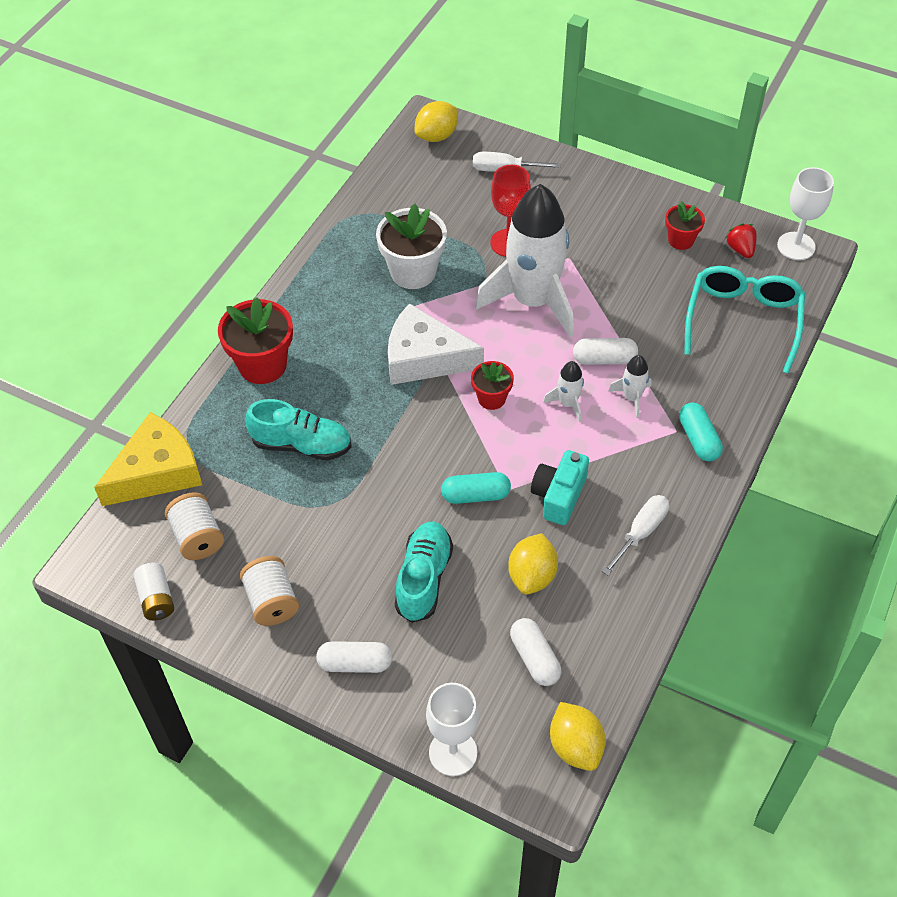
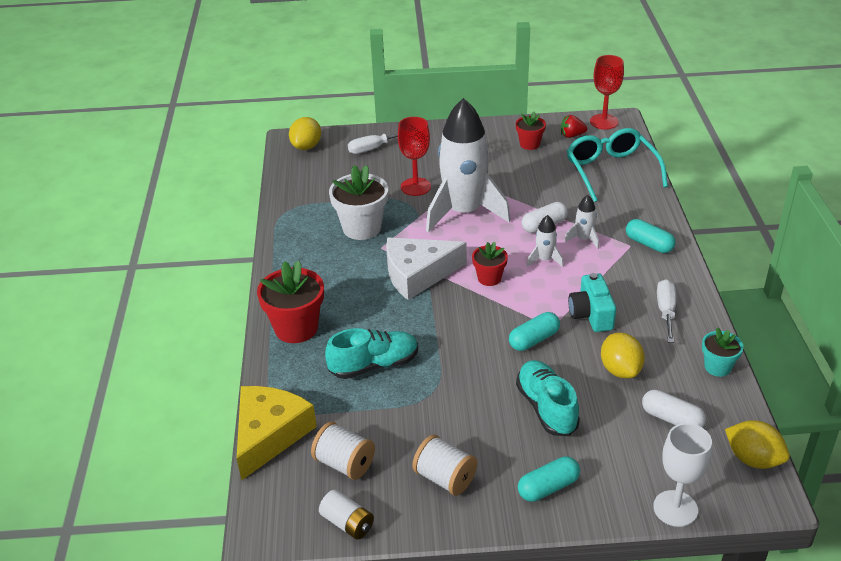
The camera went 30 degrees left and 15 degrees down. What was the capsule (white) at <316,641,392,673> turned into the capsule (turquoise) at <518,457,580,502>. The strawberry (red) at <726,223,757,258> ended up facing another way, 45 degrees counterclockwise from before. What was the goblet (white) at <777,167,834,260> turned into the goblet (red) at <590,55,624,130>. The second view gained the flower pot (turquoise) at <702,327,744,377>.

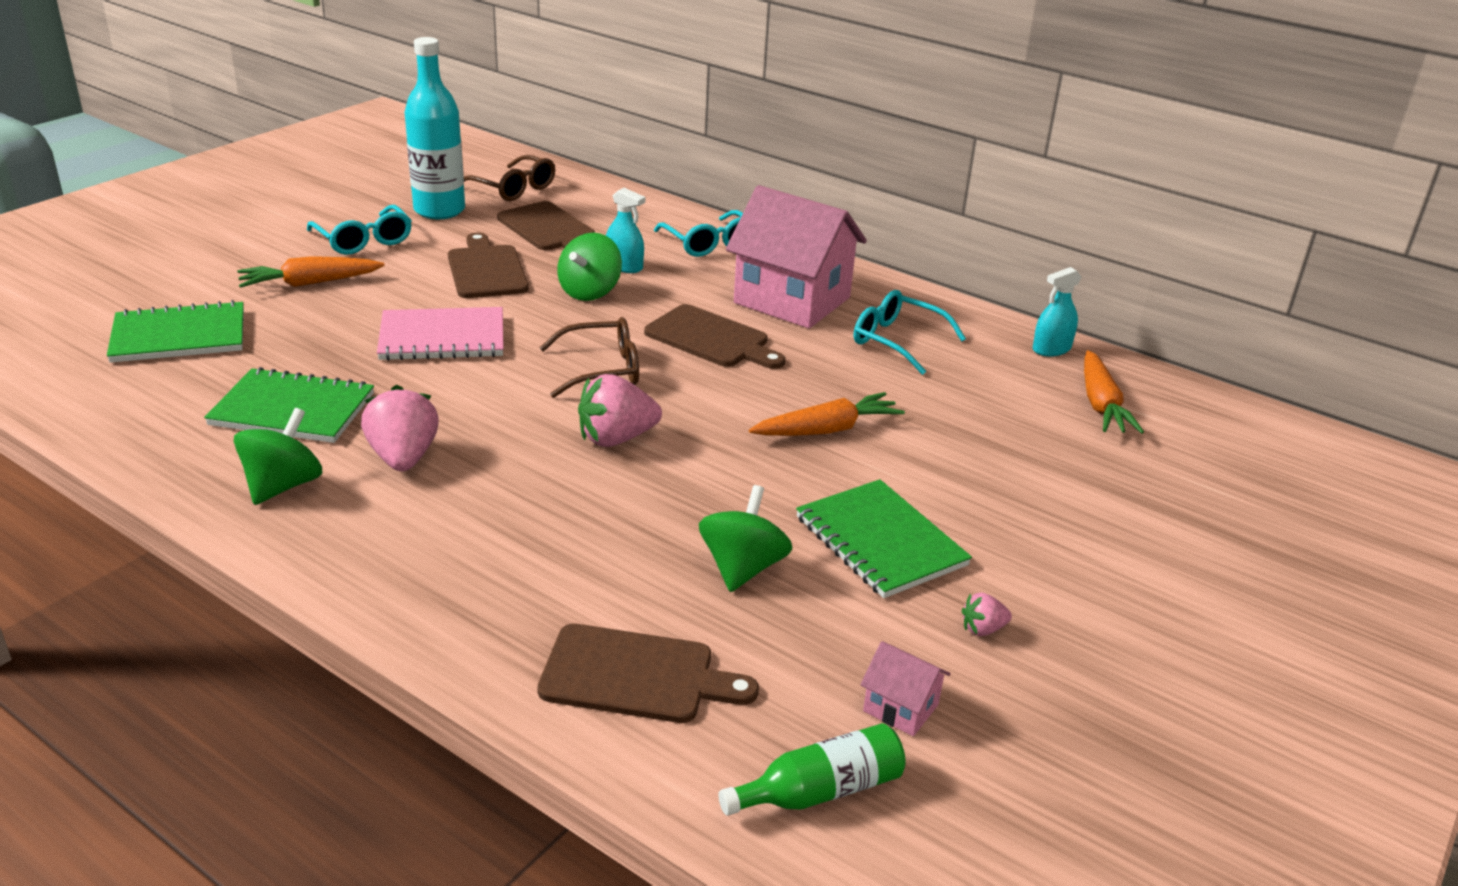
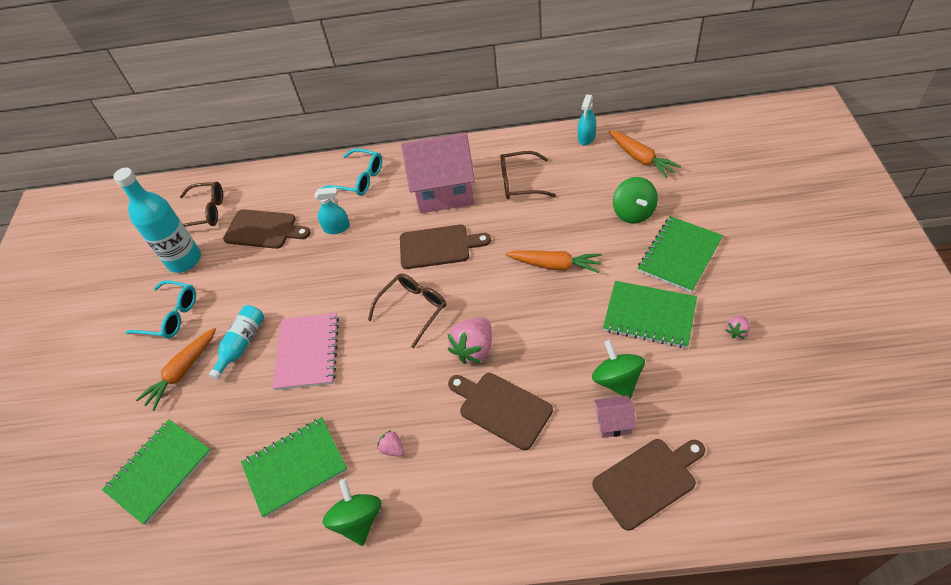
The camera went 30 degrees left and 20 degrees up. The size of the strawberry (pink) at <361,385,439,471> changed by a factor of 0.50. The notebook (pink) at <377,307,504,361> ended up facing another way, 45 degrees counterclockwise from before. The cutting board (brown) ended up elsewhere, having gone from <448,233,529,298> to <448,373,553,450>. The spinning top (green) ended up elsewhere, having gone from <557,233,622,301> to <613,177,658,224>. The second view lost the bottle (green) at <718,723,905,816>. The carrot (orange) at <749,392,905,436> ended up facing another way, 75 degrees clockwise from before. What was the glasses (turquoise) at <854,290,966,375> turned into the glasses (brown) at <500,151,556,199>. The house (pink) ended up elsewhere, having gone from <861,641,951,736> to <594,395,636,438>. The second view gained the bottle (turquoise) at <209,305,264,380>. The second view gained the notebook (green) at <638,216,723,293>.

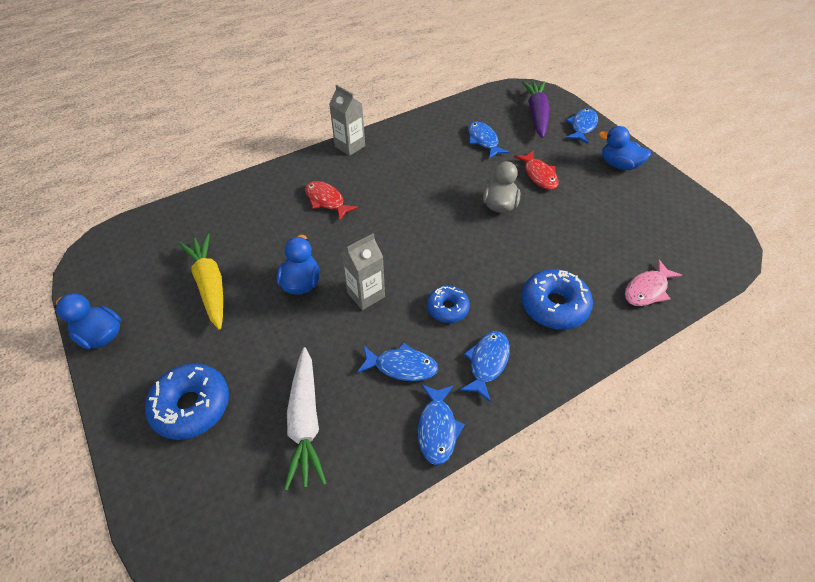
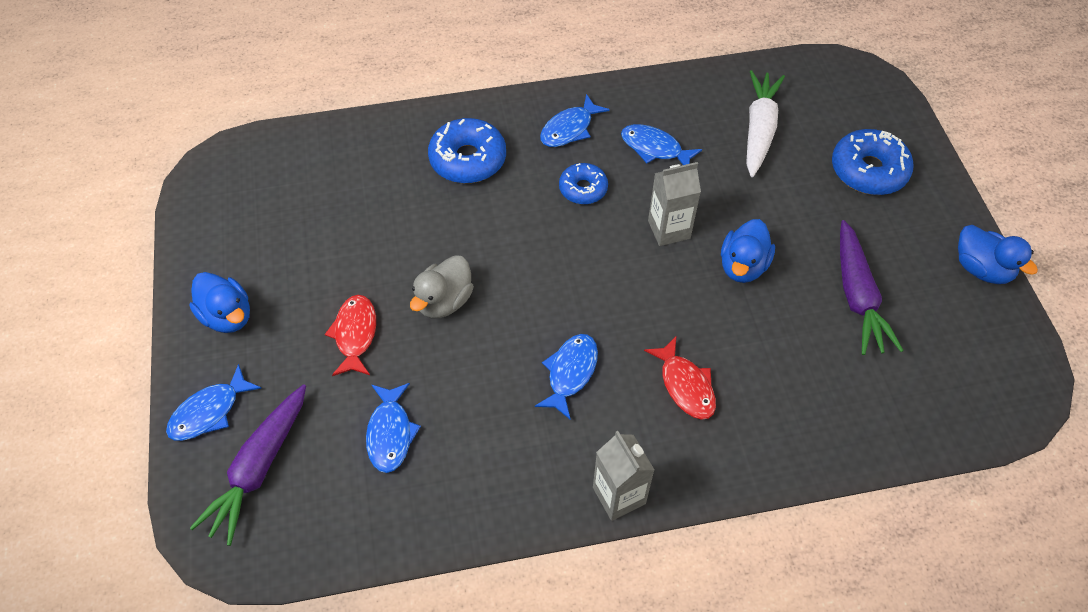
The camera went 160 degrees left and 5 degrees up. What was the carrot (yellow) at <179,233,223,330> turned into the carrot (purple) at <840,220,904,355>. The fish (blue) ended up elsewhere, having gone from <418,384,465,465> to <535,334,598,420>. The second view lost the fish (pink) at <625,259,683,306>.

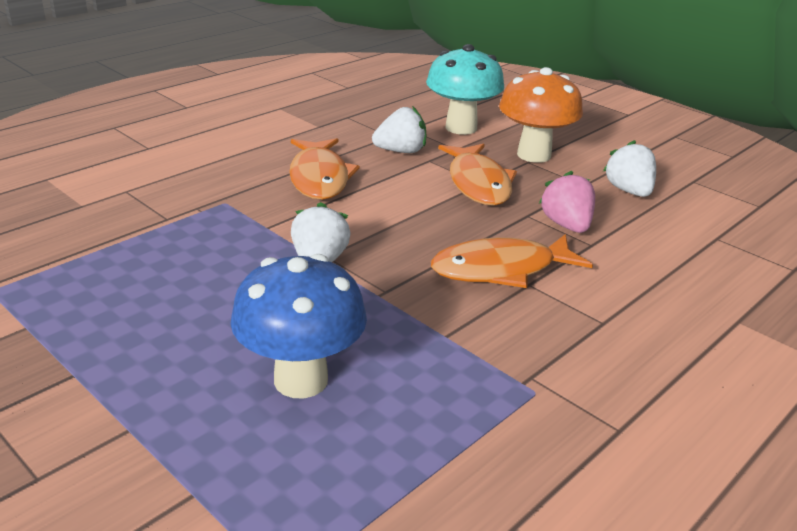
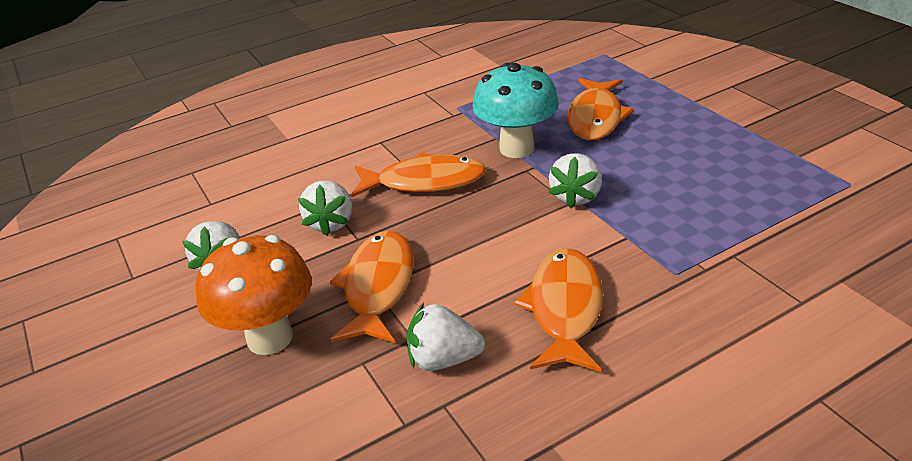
The camera went 160 degrees left and 5 degrees up. Where the mushroom (blue) stood at <231,254,367,398>, the fish (orange) came to stand at <567,78,634,141>. The mushroom (turquoise) ended up elsewhere, having gone from <426,44,504,135> to <473,63,559,158>. What was the strawberry (pink) at <539,171,595,233> turned into the strawberry (white) at <298,180,352,236>.

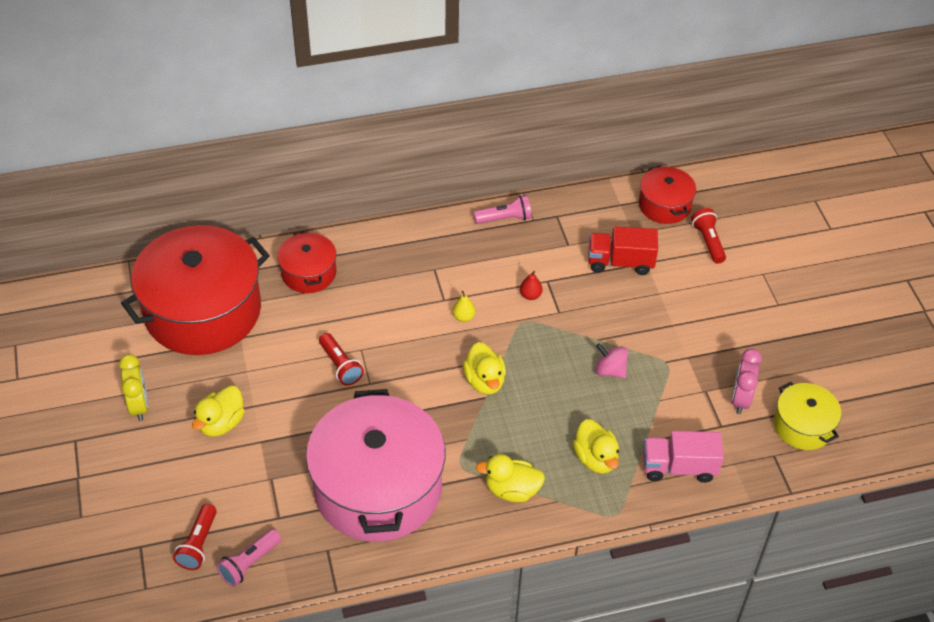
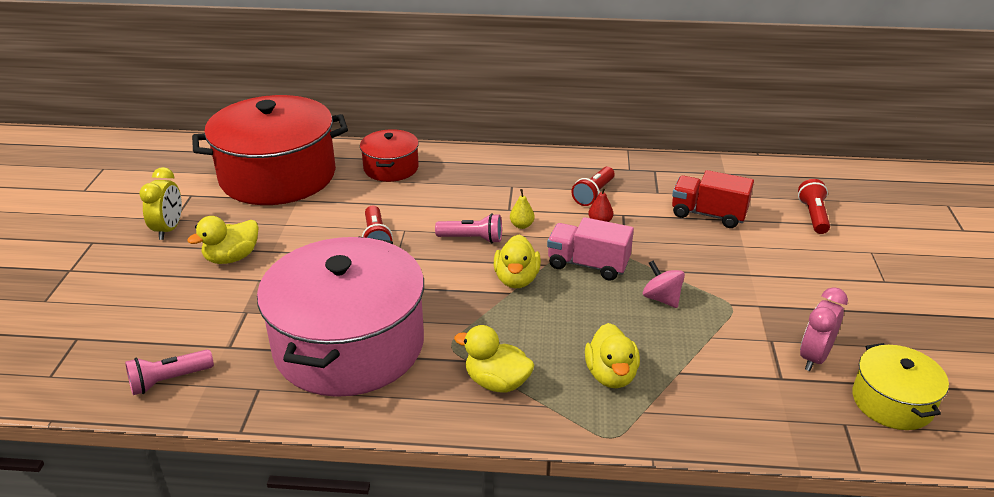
The camera went 20 degrees right and 15 degrees down. The flashlight (red) ended up elsewhere, having gone from <173,504,217,570> to <571,167,615,206>. The flashlight (pink) ended up elsewhere, having gone from <474,195,532,224> to <435,213,502,244>. The second view lost the pot (red) at <639,165,696,224>. The truck (pink) ended up elsewhere, having gone from <643,431,724,483> to <547,217,634,281>.

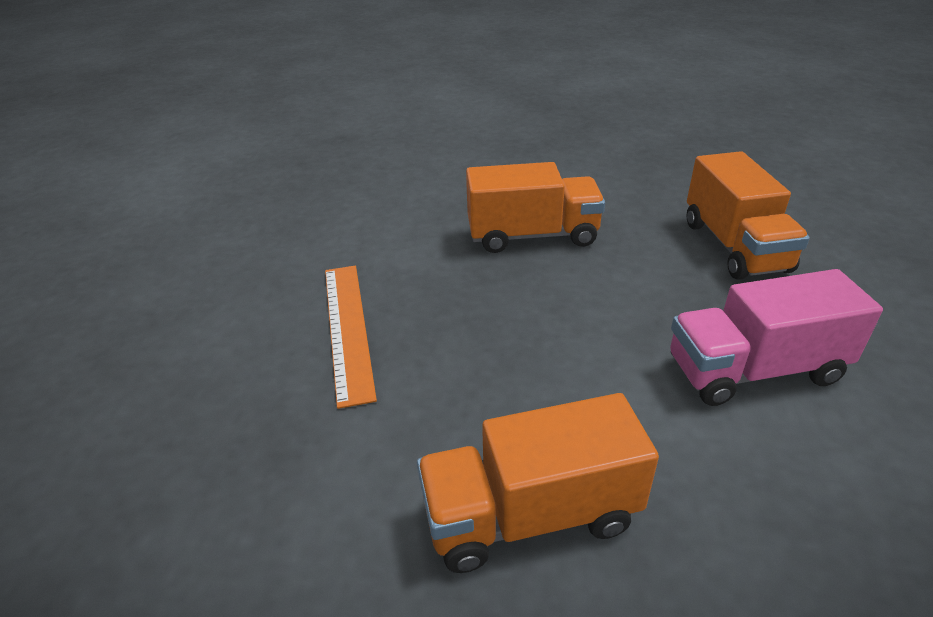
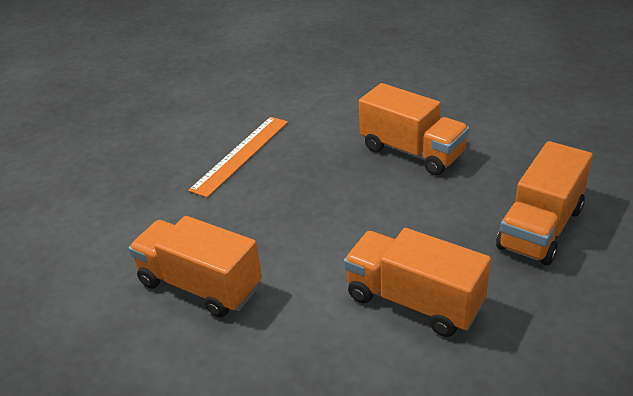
The camera went 45 degrees right and 0 degrees up. What was the truck (pink) at <670,269,883,406> turned into the truck (orange) at <344,228,491,337>.

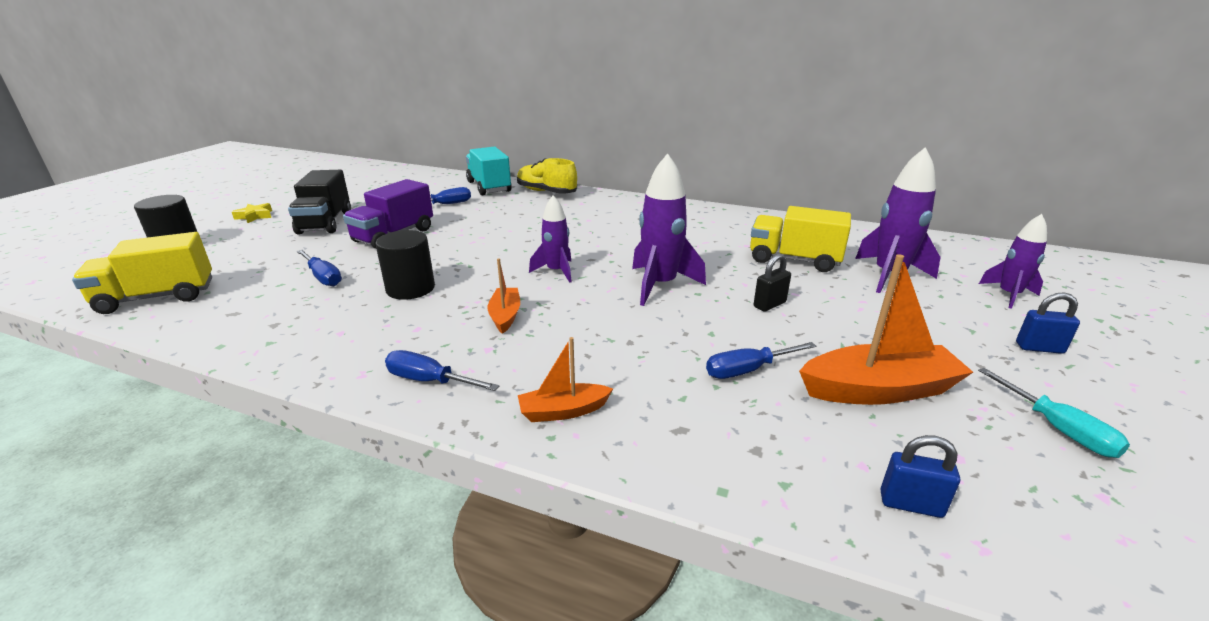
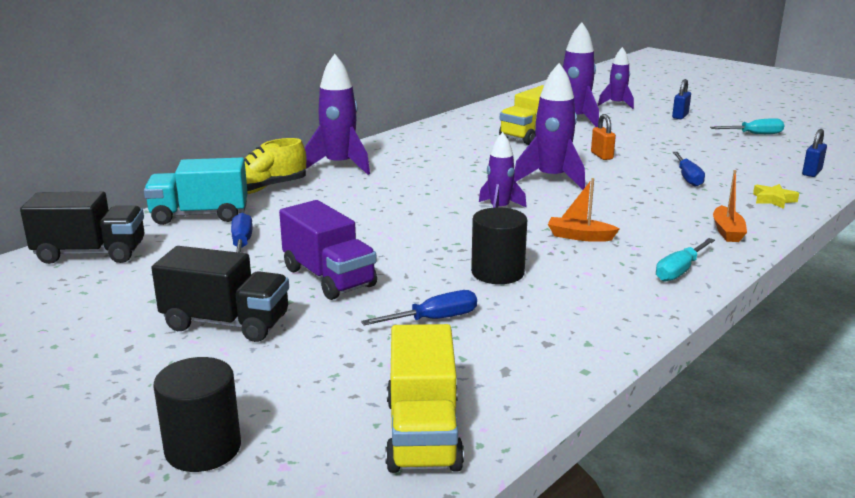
The camera went 70 degrees left and 5 degrees down. The star (yellow) ended up elsewhere, having gone from <232,203,272,223> to <753,184,799,209>. What was the screwdriver (blue) at <385,350,499,391> turned into the screwdriver (turquoise) at <656,238,715,282>. What was the padlock (black) at <754,254,791,312> turned into the padlock (orange) at <591,114,616,160>. The second view lost the boat (orange) at <799,254,973,405>. The second view gained the truck (black) at <20,192,144,264>. The second view gained the rocket (purple) at <305,54,370,175>.

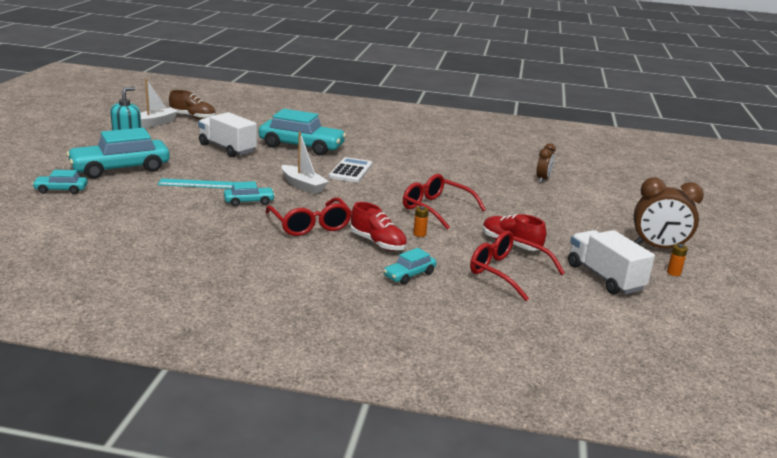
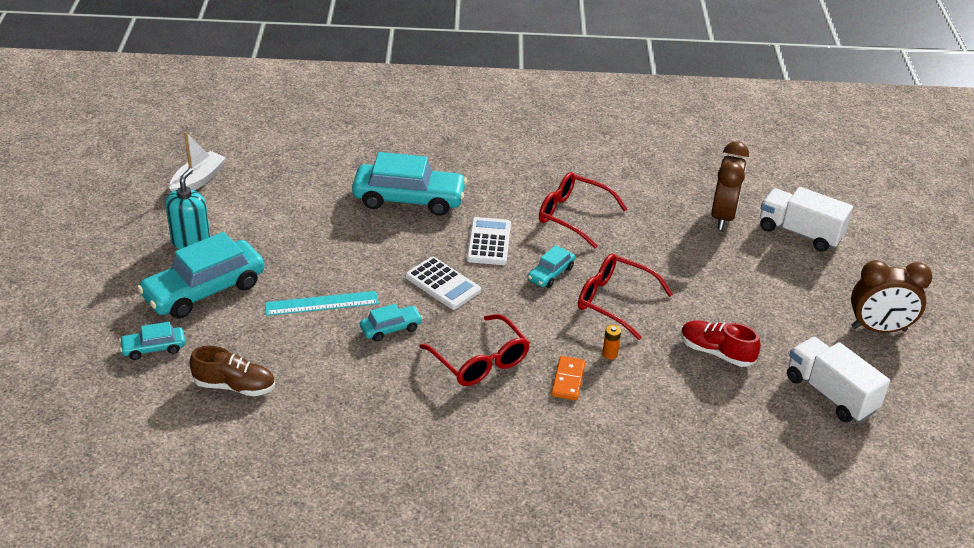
The camera went 10 degrees left and 15 degrees up. The shoe (brown) ended up elsewhere, having gone from <169,90,216,119> to <190,346,275,396>. The truck (white) ended up elsewhere, having gone from <198,112,257,157> to <760,187,853,252>. Where the boat (white) stood at <282,132,329,194>, the calculator (white) came to stand at <405,257,481,310>. Where the shoe (red) stood at <350,202,407,251>, the domino (orange) came to stand at <551,356,586,400>. The car (turquoise) ended up elsewhere, having gone from <383,248,436,285> to <528,245,575,288>. The glasses (red) ended up elsewhere, having gone from <470,230,565,301> to <539,172,627,249>. The size of the clock (brown) at <536,143,556,183> changed by a factor of 1.74. The second view lost the battery (orange) at <667,244,688,276>.

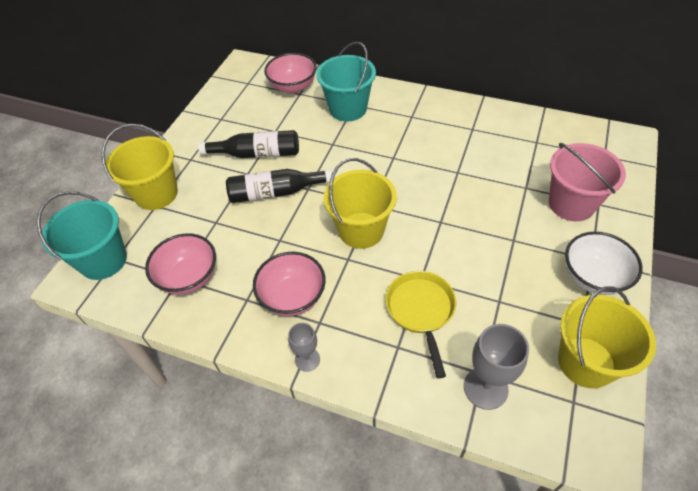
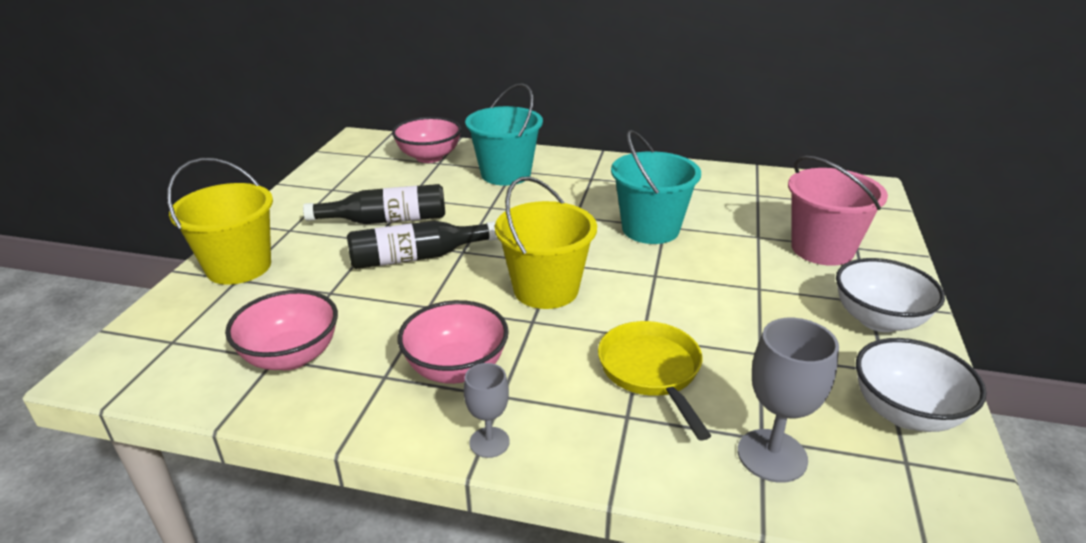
The camera went 10 degrees left and 20 degrees down. The bucket (turquoise) ended up elsewhere, having gone from <37,191,127,280> to <611,130,701,244>. Where the bucket (yellow) stood at <558,286,656,389>, the bowl (white) came to stand at <856,338,987,432>.

